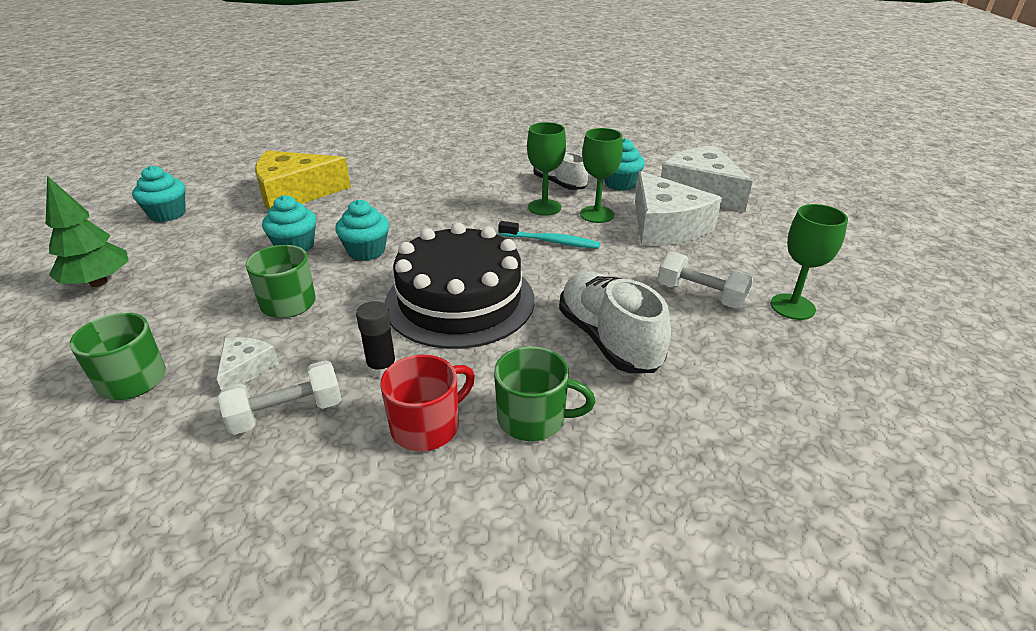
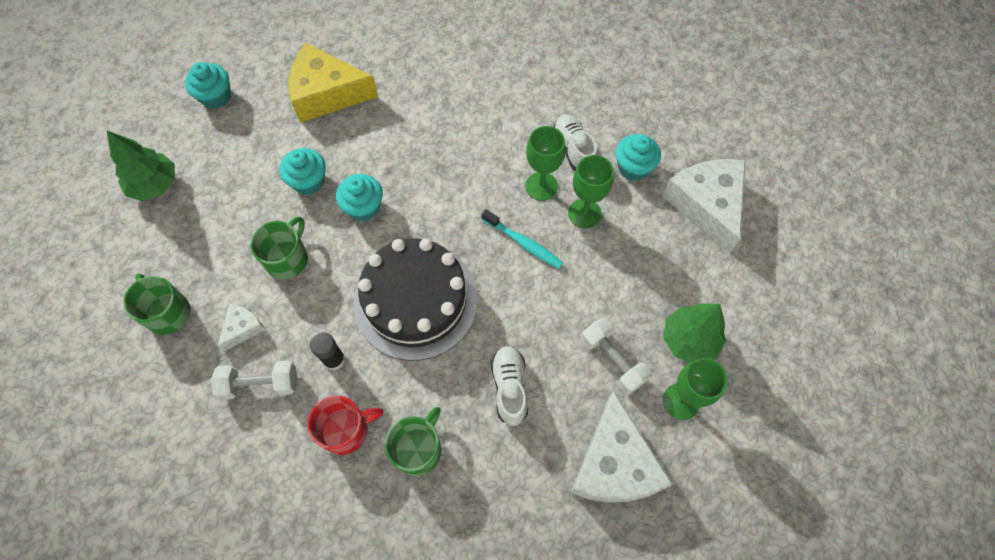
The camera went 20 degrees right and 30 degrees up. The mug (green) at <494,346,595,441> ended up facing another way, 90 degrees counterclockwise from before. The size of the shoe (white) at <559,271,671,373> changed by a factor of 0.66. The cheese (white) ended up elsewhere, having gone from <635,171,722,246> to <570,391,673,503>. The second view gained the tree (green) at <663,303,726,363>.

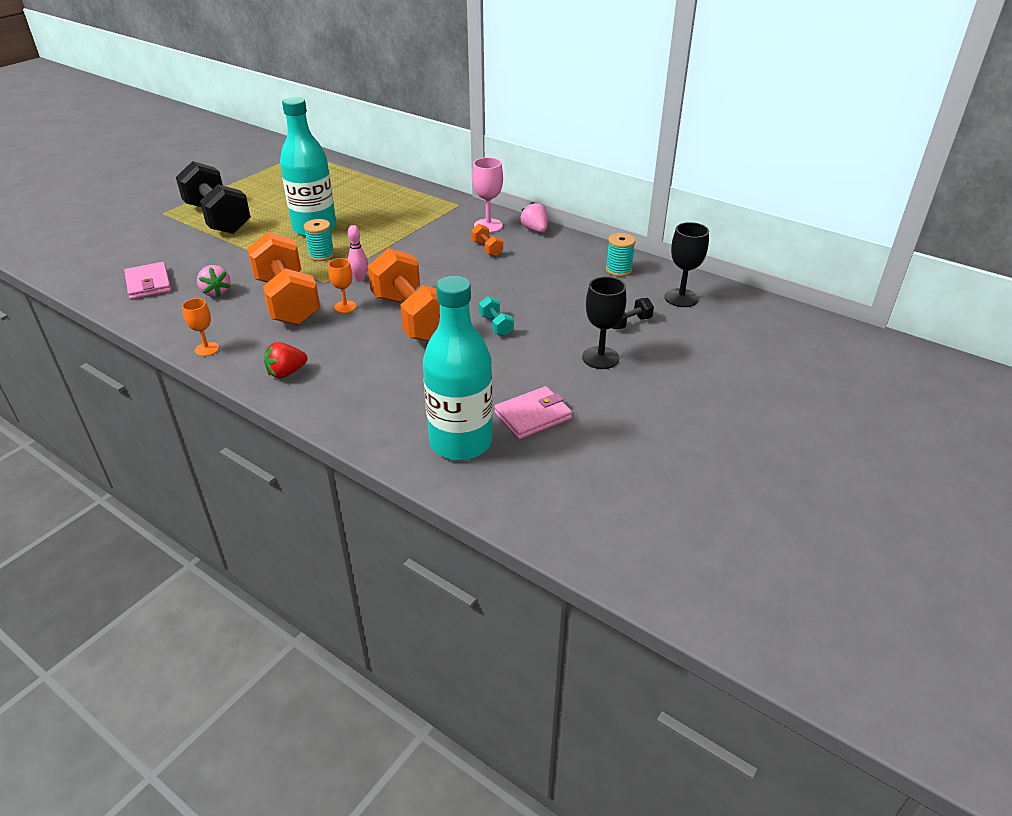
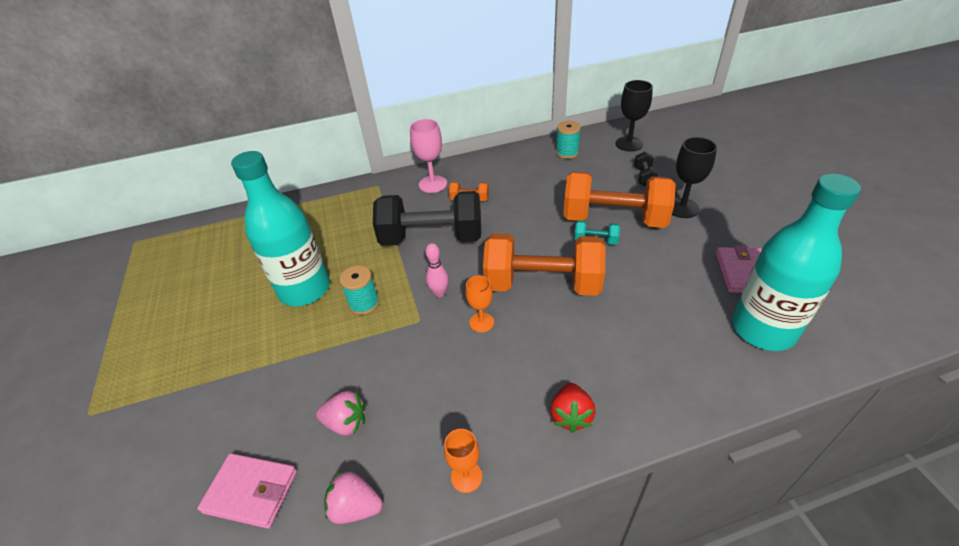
The camera went 50 degrees left and 5 degrees up. The dumbbell (black) ended up elsewhere, having gone from <176,161,251,234> to <373,191,481,246>. The dumbbell (orange) ended up elsewhere, having gone from <247,232,321,325> to <563,171,676,228>. The strawberry (pink) ended up elsewhere, having gone from <520,202,548,233> to <324,470,383,524>.

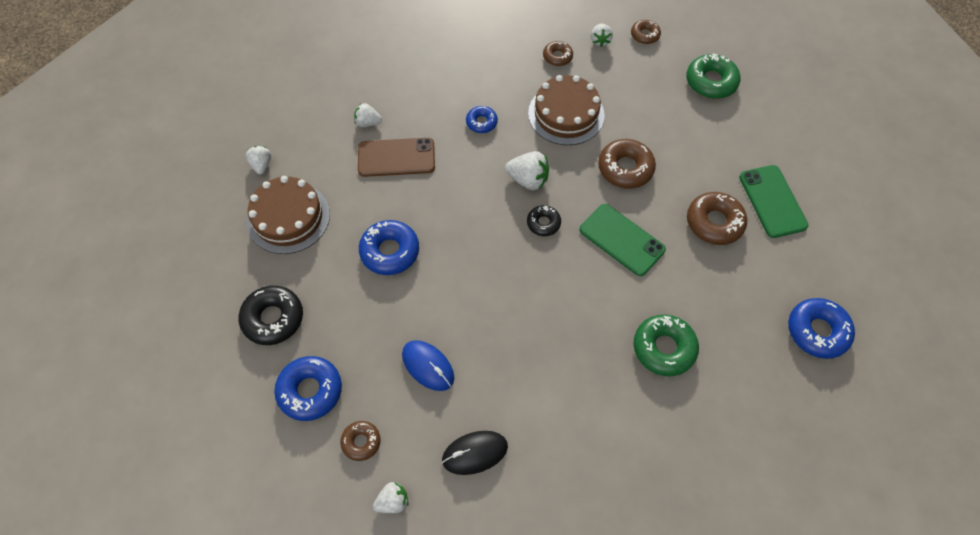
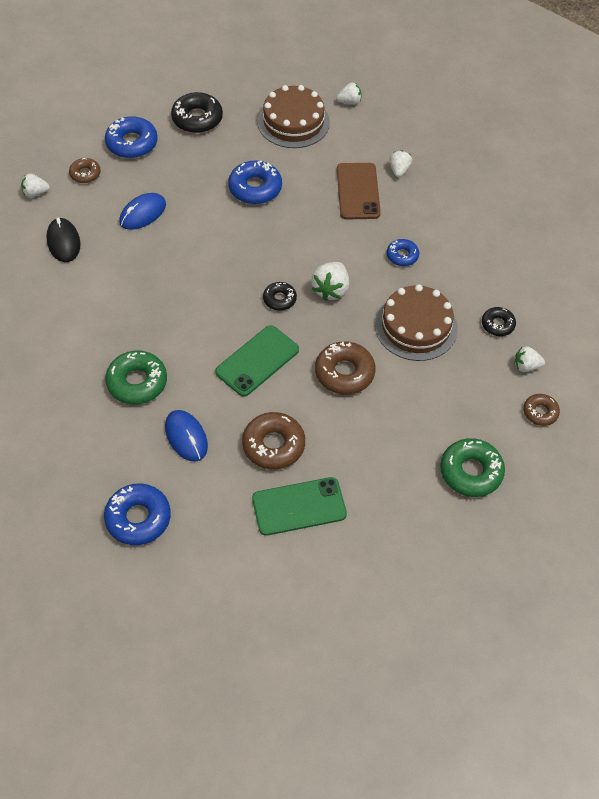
The camera went 90 degrees right and 5 degrees down. The strawberry (white) at <373,482,408,513> ended up facing another way, 105 degrees clockwise from before. What was the donut (brown) at <543,41,573,66> turned into the donut (black) at <482,307,516,336>. The second view gained the mouse (blue) at <165,410,208,462>.

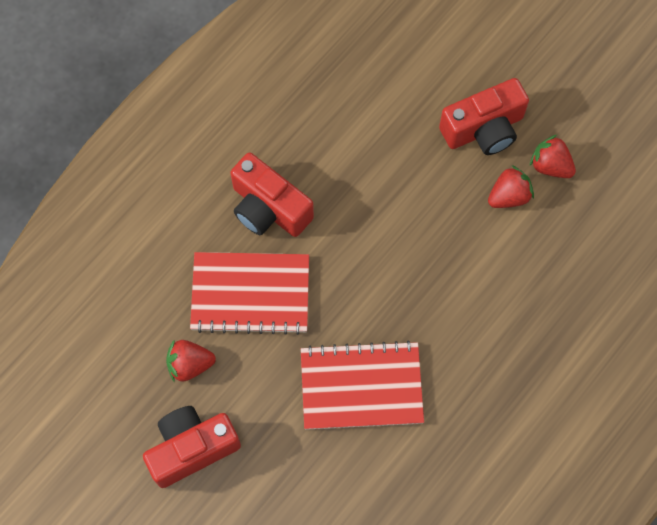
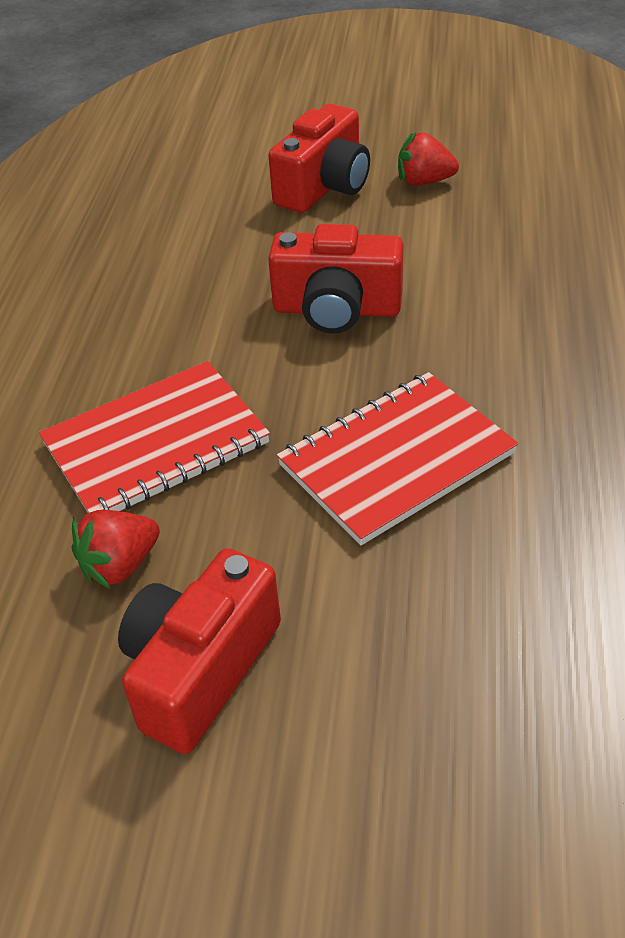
The camera went 30 degrees left and 25 degrees down. The camera (red) ended up elsewhere, having gone from <230,153,314,237> to <268,224,403,333>. The second view lost the strawberry (red) at <488,165,534,208>.

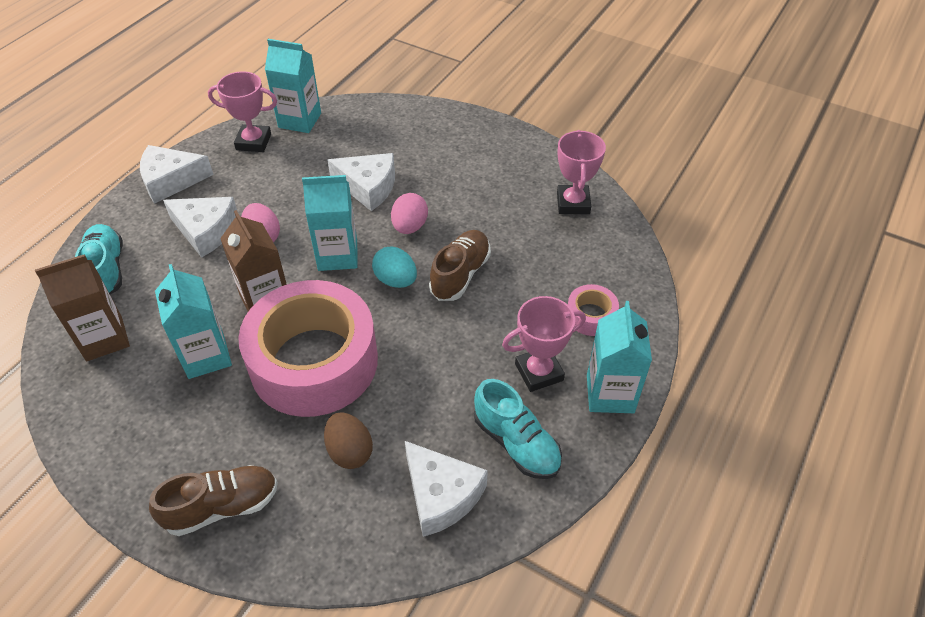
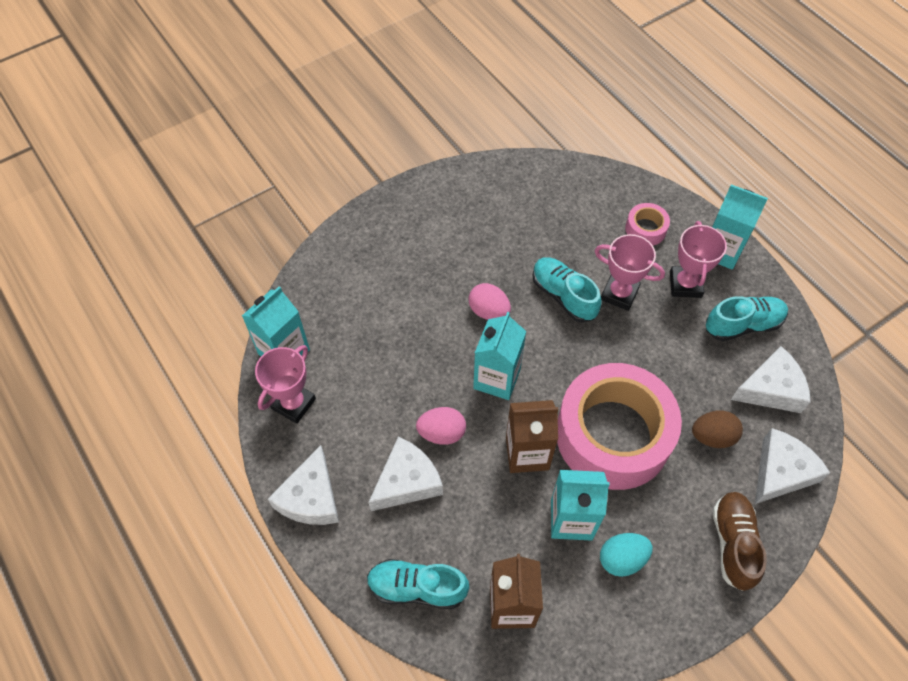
The camera went 65 degrees left and 10 degrees up. The cheese (white) ended up elsewhere, having gone from <327,153,395,211> to <755,428,830,504>. The egg (turquoise) ended up elsewhere, having gone from <372,247,417,288> to <600,533,653,577>. What was the shoe (brown) at <429,230,491,301> turned into the shoe (turquoise) at <532,257,601,322>. The trophy (pink) ended up elsewhere, having gone from <557,130,606,214> to <595,234,665,311>.

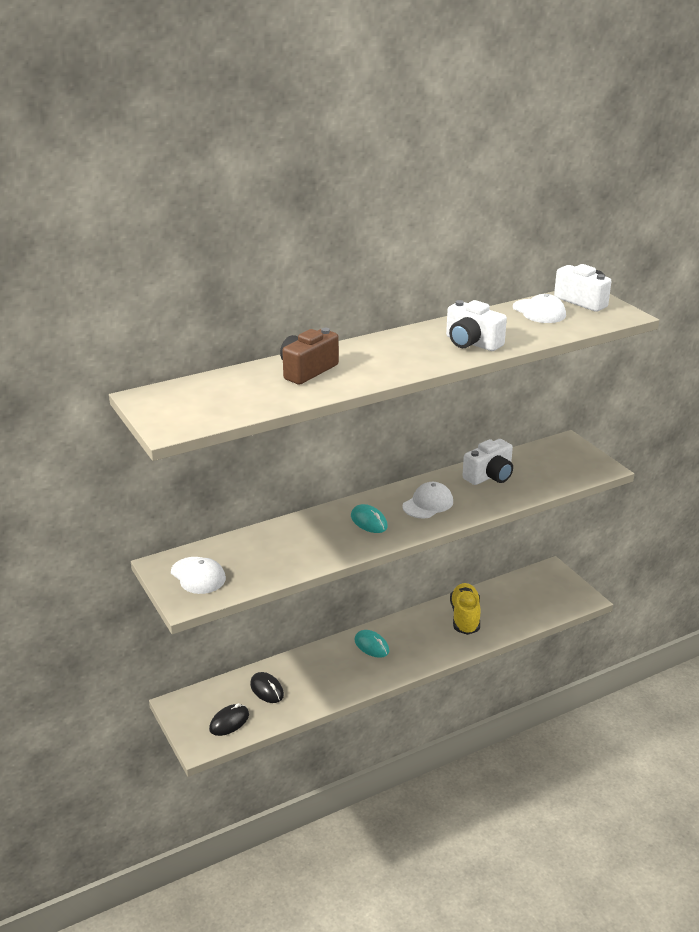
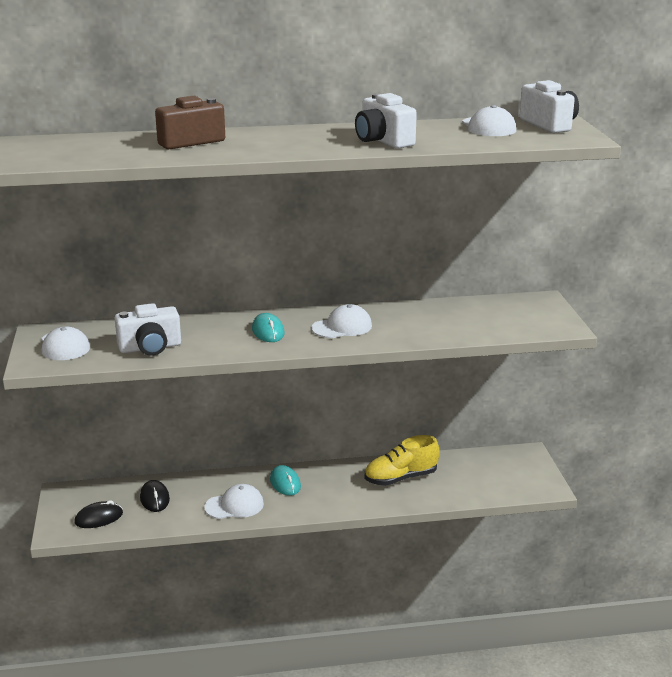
The camera went 20 degrees right and 5 degrees down. The shoe (yellow) at <450,583,481,635> ended up facing another way, 135 degrees counterclockwise from before. The camera (white) ended up elsewhere, having gone from <462,439,513,485> to <115,303,181,356>. The second view gained the cap (white) at <204,484,264,519>.

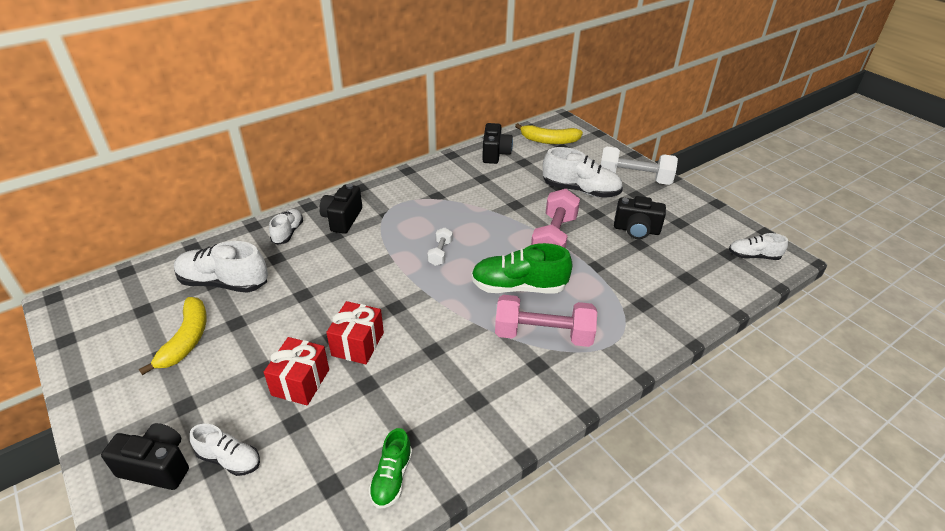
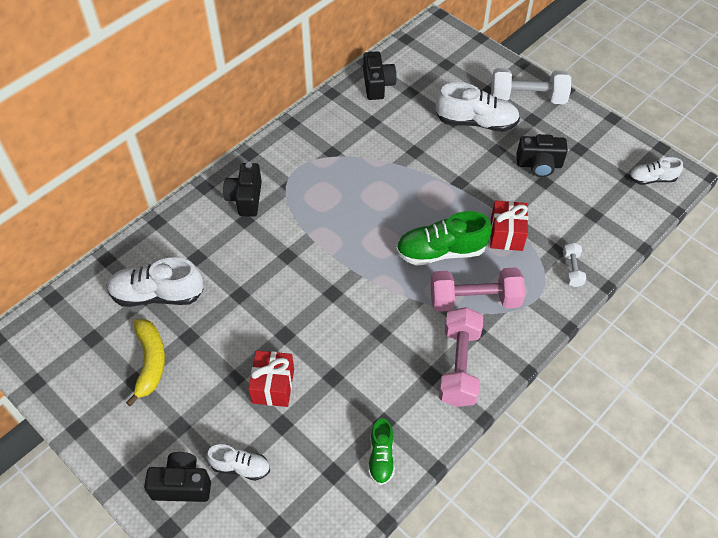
The camera went 10 degrees left and 15 degrees up. The second view lost the shoe (white) at <269,209,303,245>. The gift (red) ended up elsewhere, having gone from <326,301,384,364> to <490,201,528,251>. The dumbbell (white) ended up elsewhere, having gone from <427,228,453,266> to <563,242,586,287>. The second view lost the banana (yellow) at <515,123,583,144>. The dumbbell (pink) ended up elsewhere, having gone from <531,189,580,248> to <439,307,483,407>.

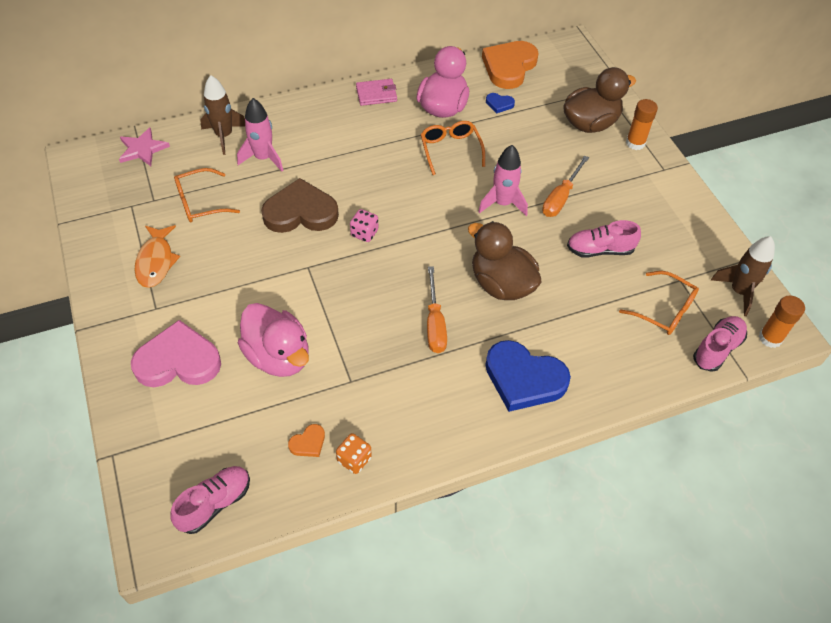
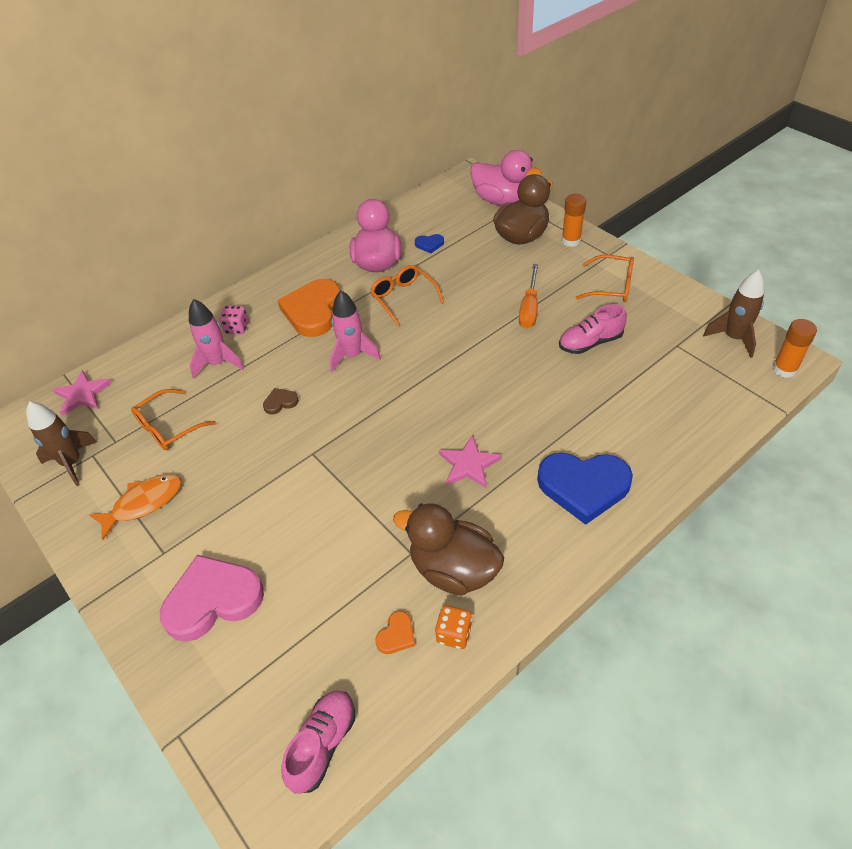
The camera went 15 degrees left and 5 degrees down. The fish (orange) at <134,225,180,288> ended up facing another way, 105 degrees counterclockwise from before. The rocket (brown) ended up elsewhere, having gone from <200,75,245,155> to <26,401,97,486>. The duck (pink) ended up elsewhere, having gone from <238,303,309,377> to <470,150,542,206>. The size of the heart (brown) at <261,178,339,233> changed by a factor of 0.43. The dice (pink) ended up elsewhere, having gone from <350,209,378,242> to <219,305,248,334>. The second view lost the wallet (pink) at <356,79,397,106>. Where the screwdriver (orange) stood at <427,266,447,353>, the star (pink) came to stand at <439,435,502,488>. The duck (brown) ended up elsewhere, having gone from <468,221,542,300> to <393,503,504,596>. The rocket (pink) ended up elsewhere, having gone from <478,145,528,216> to <330,290,381,372>. The heart (orange) ended up elsewhere, having gone from <482,41,539,89> to <277,279,340,337>. The glasses (orange) ended up elsewhere, having gone from <619,271,699,335> to <575,255,634,302>. The second view lost the shoe (pink) at <693,316,747,372>.

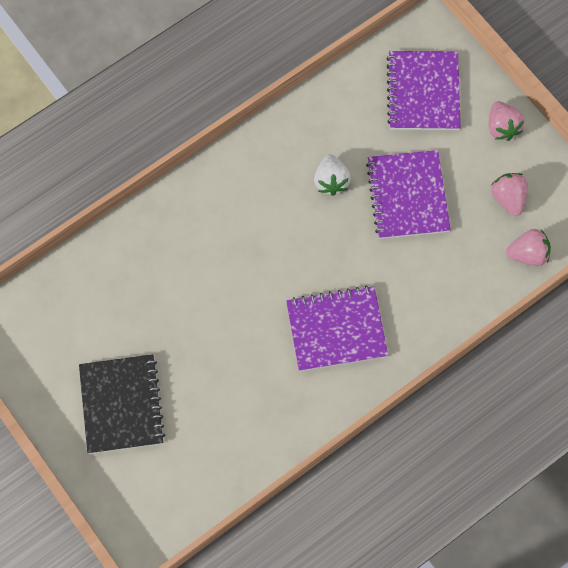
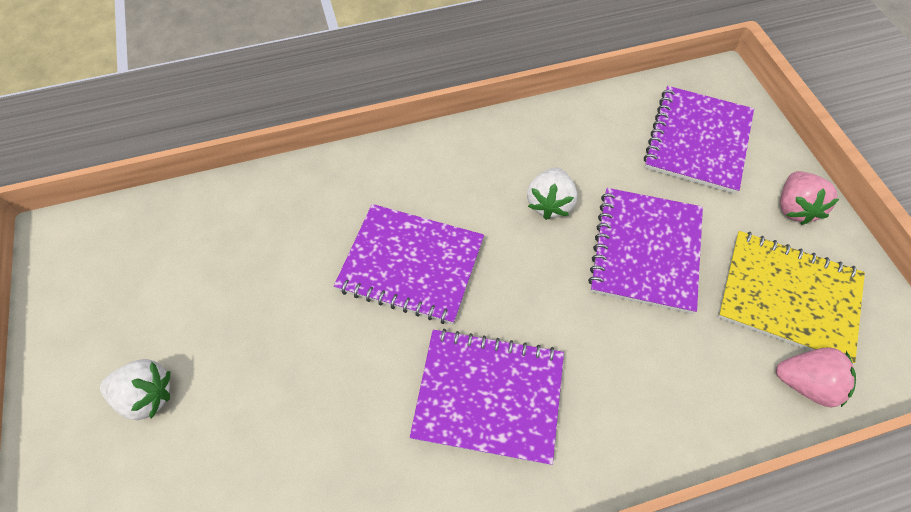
The camera went 20 degrees right and 10 degrees down. Where the notebook (black) stood at <79,354,165,454>, the strawberry (white) came to stand at <100,359,170,420>. Where the strawberry (pink) stood at <491,173,528,216>, the notebook (yellow) came to stand at <717,231,865,363>. The second view gained the notebook (purple) at <334,204,484,324>.

